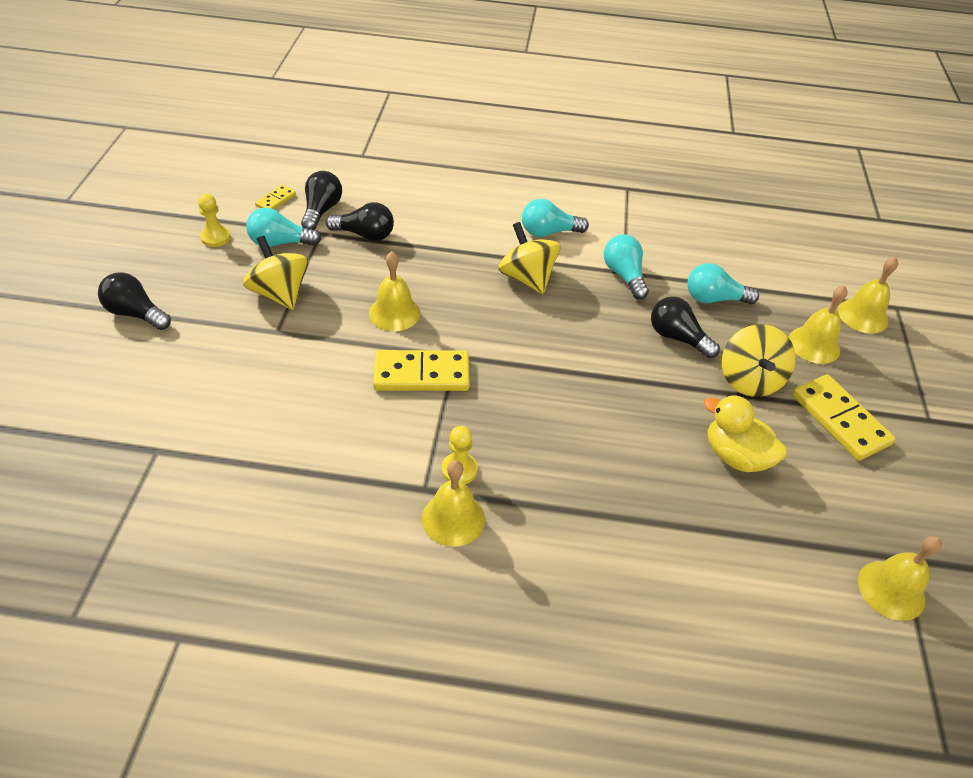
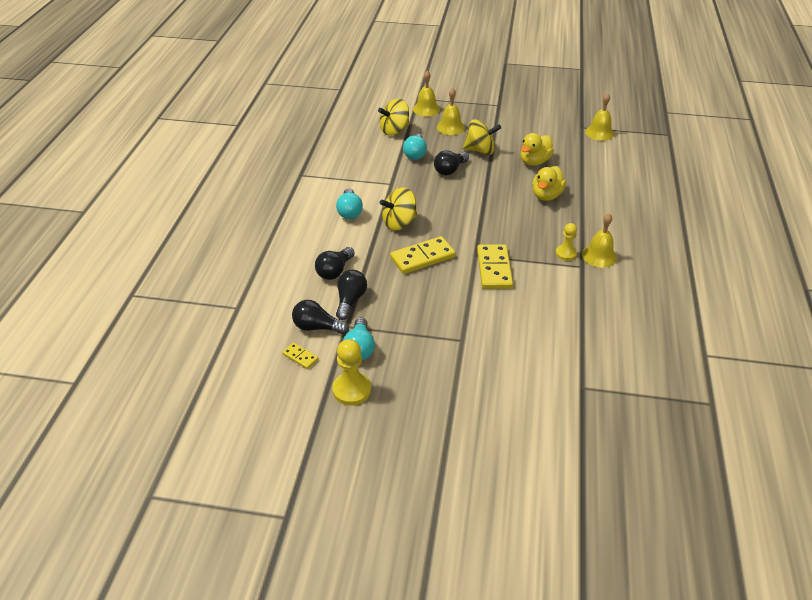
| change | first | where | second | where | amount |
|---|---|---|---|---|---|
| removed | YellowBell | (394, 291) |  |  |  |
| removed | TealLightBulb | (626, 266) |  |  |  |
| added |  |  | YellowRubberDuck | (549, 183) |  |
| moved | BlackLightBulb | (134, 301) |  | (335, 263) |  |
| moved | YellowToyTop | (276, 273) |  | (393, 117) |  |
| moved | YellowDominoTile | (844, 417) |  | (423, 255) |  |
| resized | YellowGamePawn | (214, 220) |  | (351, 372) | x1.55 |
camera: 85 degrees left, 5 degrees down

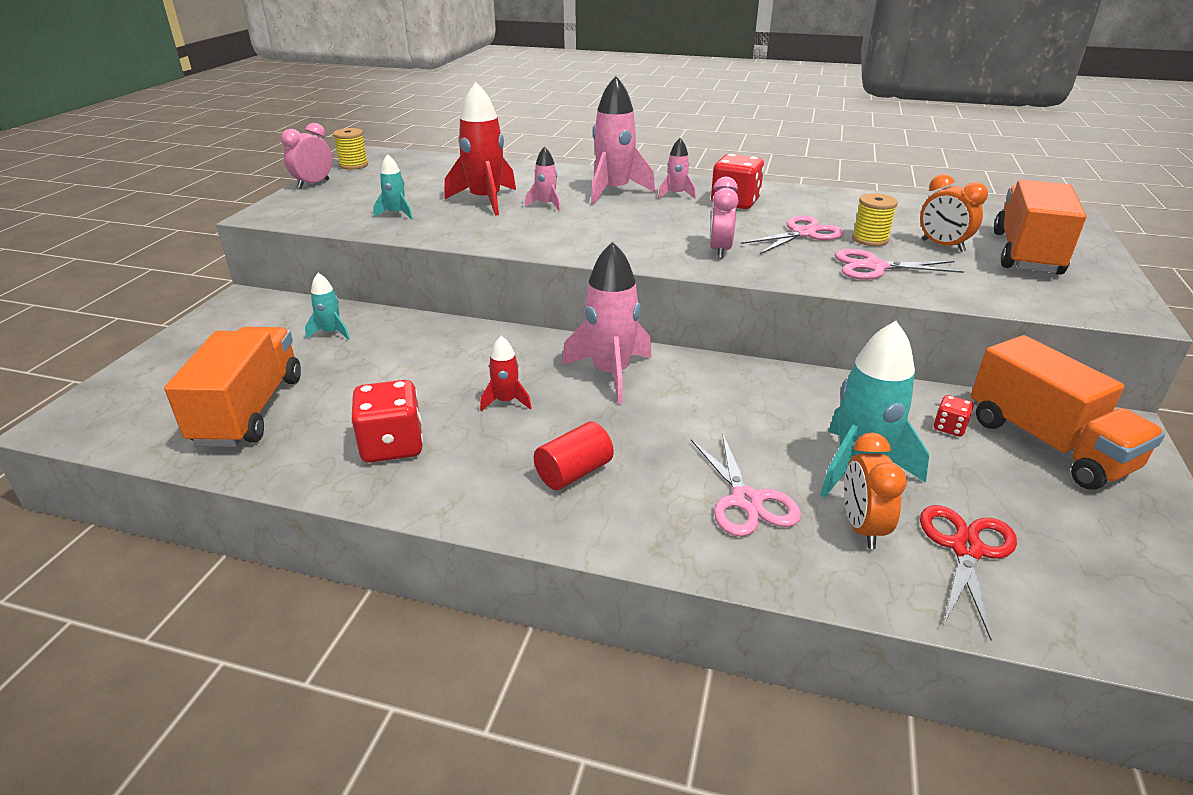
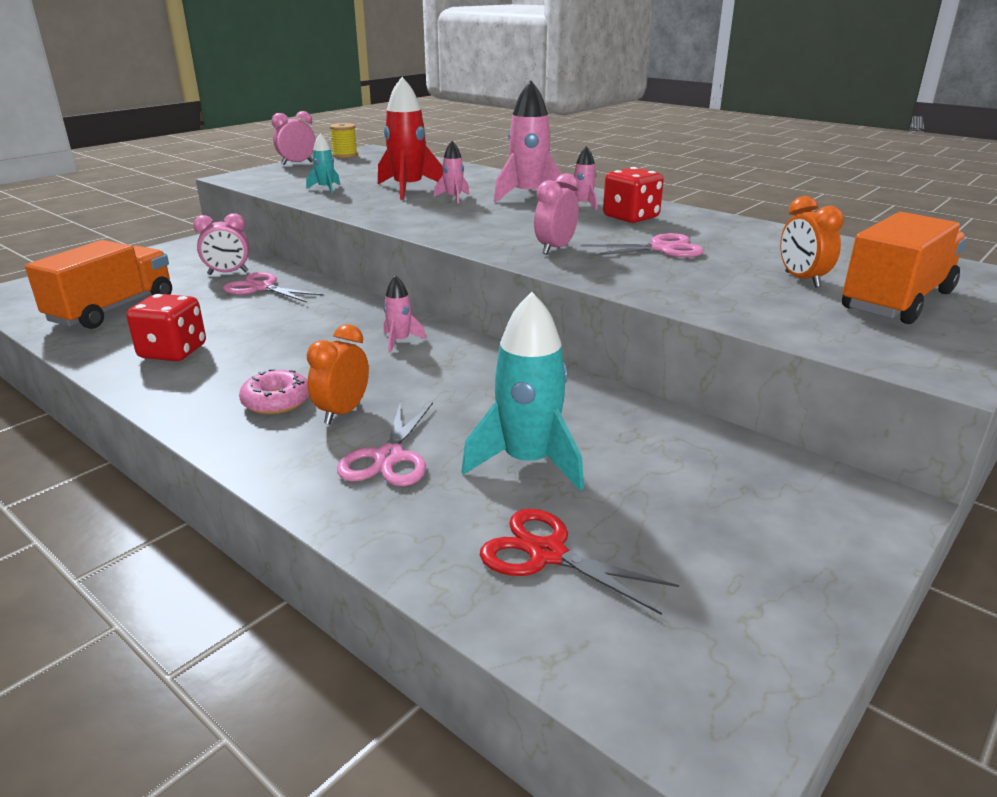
| change | first | where | second | where | amount |
|---|---|---|---|---|---|
| removed | ScarletSpaceship | (505, 373) |  |  |  |
| removed | YellowBobbin | (875, 219) |  |  |  |
| removed | ScarletGameDie | (954, 416) |  |  |  |
| removed | OrangeColouredTruck | (1068, 412) |  |  |  |
| moved | PinkPairOfScissors | (899, 264) |  | (273, 287) |  |
| moved | OrangeColouredAlarmClock | (875, 490) |  | (338, 374) |  |
| replaced | TealSpaceship | (327, 306) | PinkAlarmClock | (221, 244) |  |
| replaced | ScarletSolidCylinder | (574, 455) | PinkDoughnut | (274, 391) |  |
| turned | ScarletPairOfScissors | (968, 573) |  | (579, 562) | 105 degrees counterclockwise |
| resized | PinkSpaceship | (607, 323) |  | (405, 314) | x0.51 |
camera: 25 degrees right, 5 degrees down

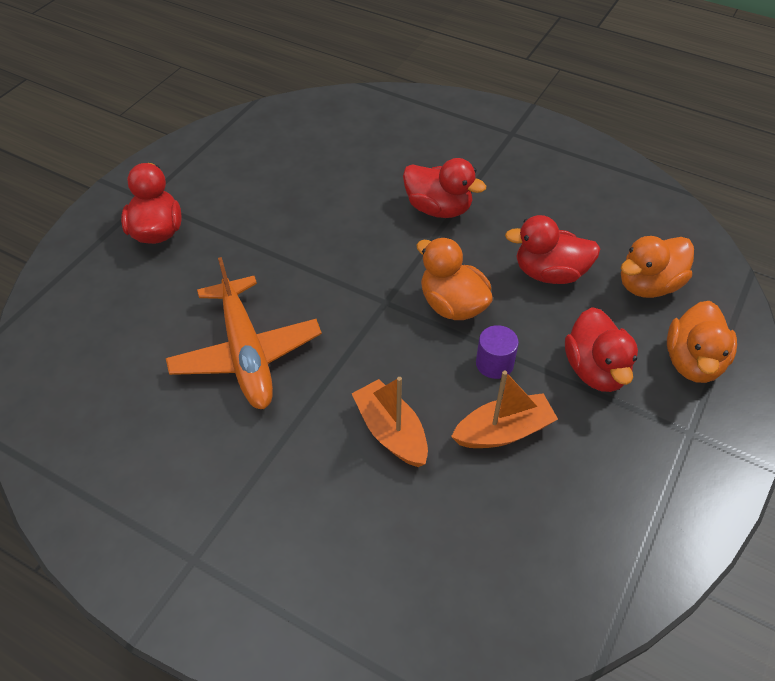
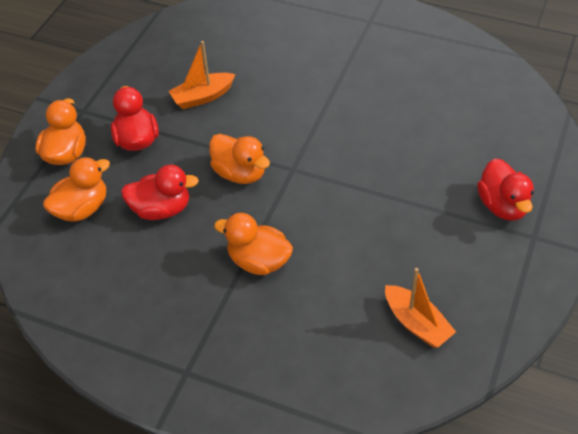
| change | first | where | second | where | amount |
|---|---|---|---|---|---|
| removed | OrangeColouredToyPlane | (244, 333) |  |  |  |
| removed | PurpleSolidCylinder | (497, 352) |  |  |  |
| moved | OrangeColouredSailboat | (390, 422) |  | (420, 308) |  |
| recoloured | ScarletRubberDuck | (444, 188) | OrangeColouredRubberDuck | (253, 244) |  |
camera: 175 degrees right, 0 degrees up

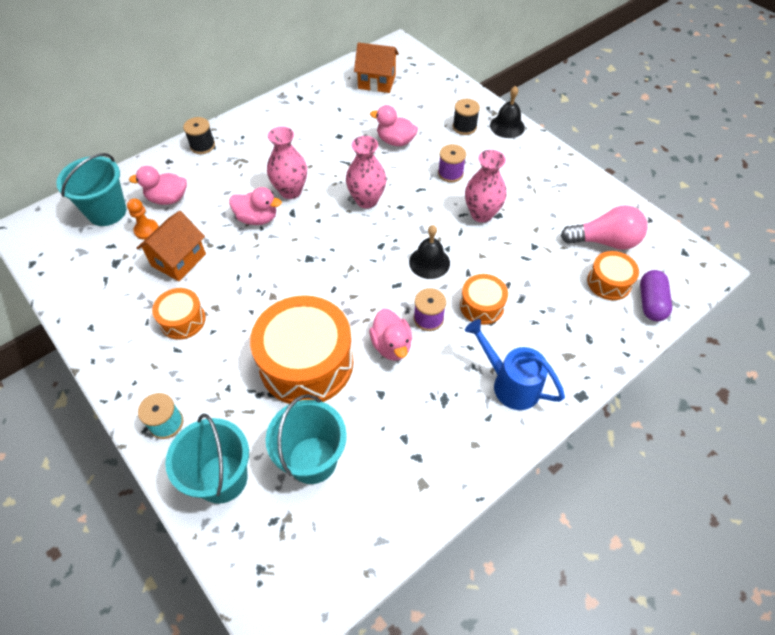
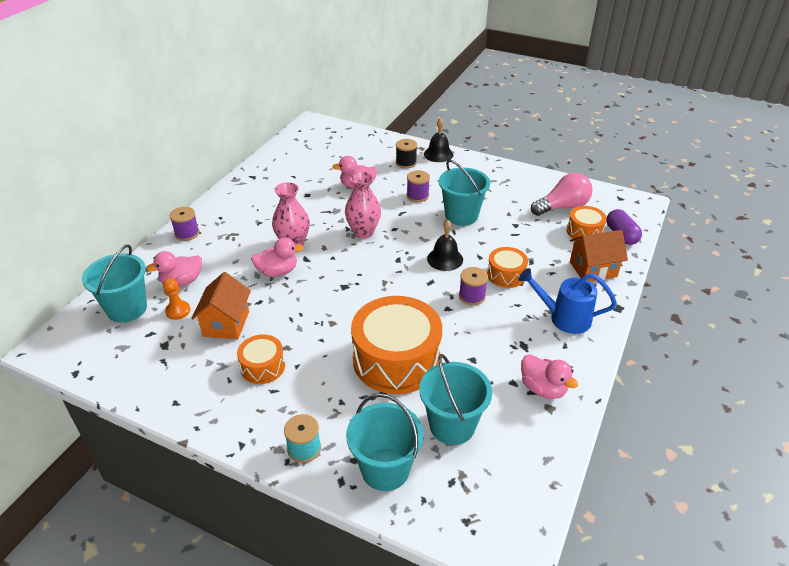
| change | first | where | second | where | amount |
|---|---|---|---|---|---|
| moved | OrangeColouredHouse | (376, 68) |  | (599, 256) |  |
| moved | PinkRubberDuck | (390, 334) |  | (549, 376) |  |
| replaced | PinkVase | (486, 186) | TealPail | (464, 193) |  |
| recoloured | BlackBobbin | (199, 135) | PurpleBobbin | (184, 224) |  |
camera: 25 degrees left, 15 degrees down

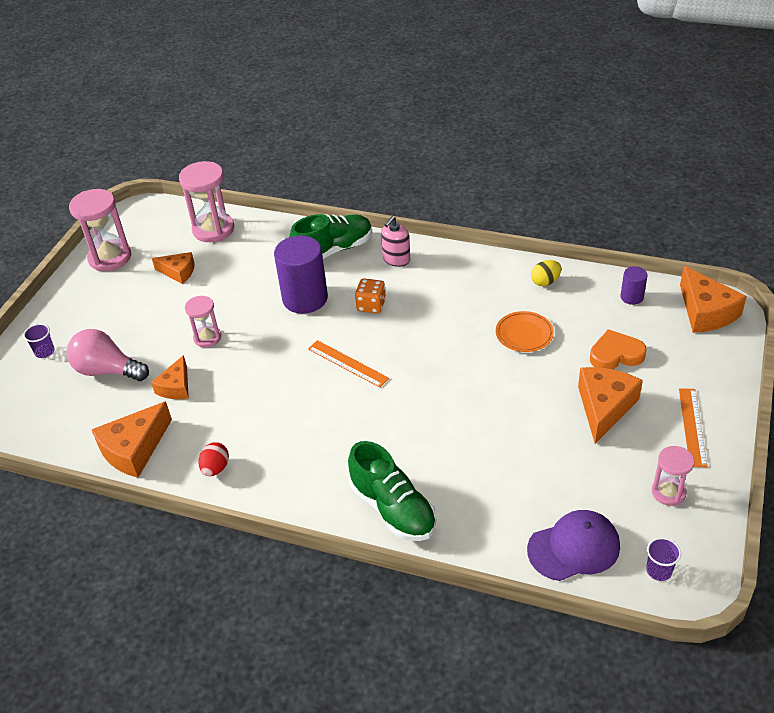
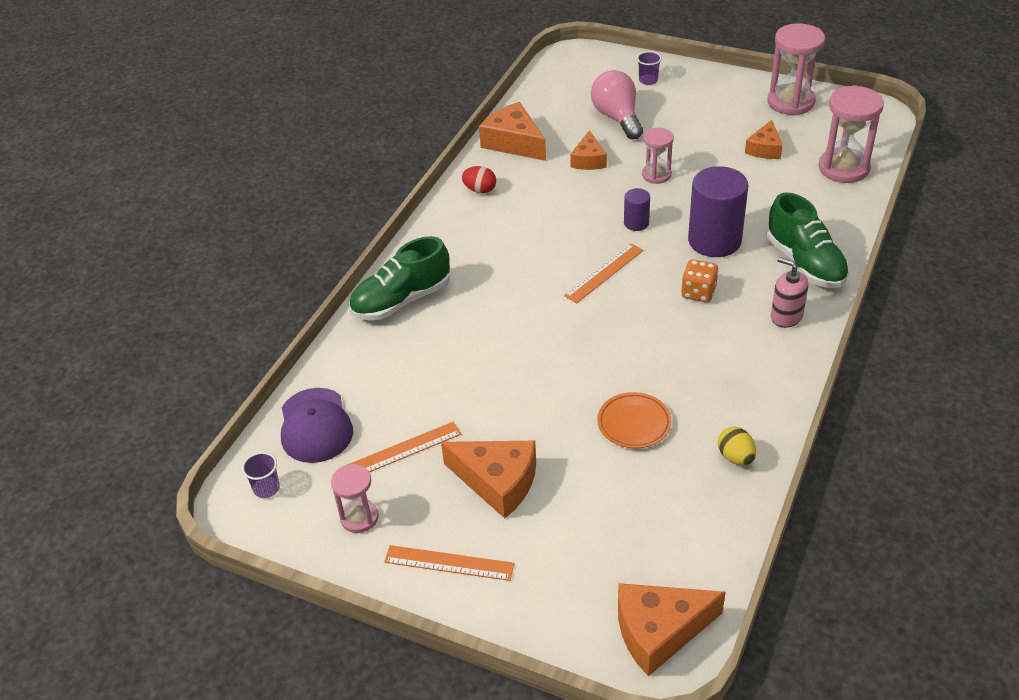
| change | first | where | second | where | amount |
|---|---|---|---|---|---|
| removed | OrangeColouredHeart | (618, 349) |  |  |  |
| added |  |  | OrangeColouredStraightedge | (404, 446) |  |
| moved | PurpleSolidCylinder | (634, 285) |  | (637, 209) |  |
| turned | PinkLightBulb | (107, 355) |  | (617, 104) | 45 degrees counterclockwise |
| turned | OrangeColouredPieceOfCheese | (170, 377) |  | (588, 150) | 105 degrees counterclockwise |
camera: 95 degrees right, 0 degrees up

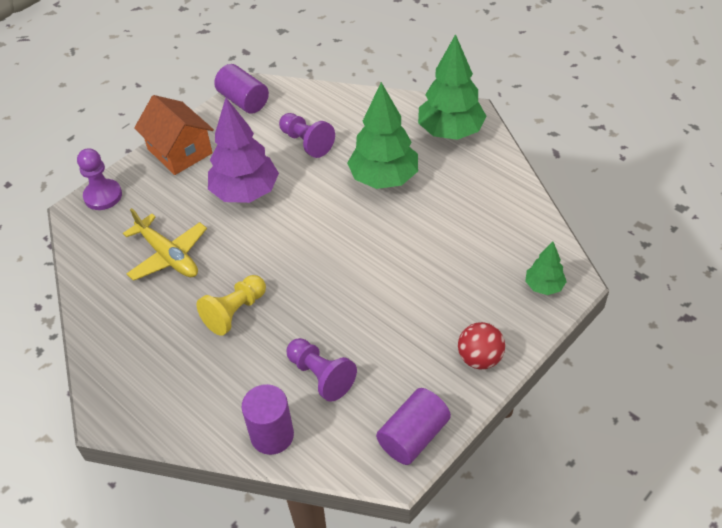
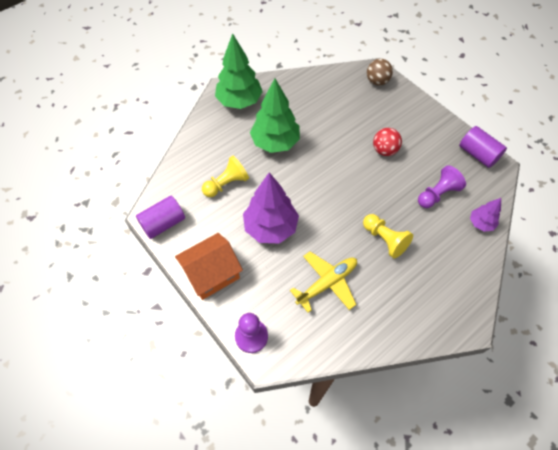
| change | first | where | second | where | amount |
|---|---|---|---|---|---|
| moved | ScarletBall | (481, 345) |  | (387, 142) |  |
| replaced | PurpleSolidCylinder | (268, 419) | PurpleToyTree | (485, 215) |  |
| replaced | LeafGreenToyTree | (546, 268) | DarkBrownBall | (380, 72) |  |
| recoloured | PurpleGamePawn | (307, 135) | YellowGamePawn | (225, 176) |  |
camera: 85 degrees left, 10 degrees up

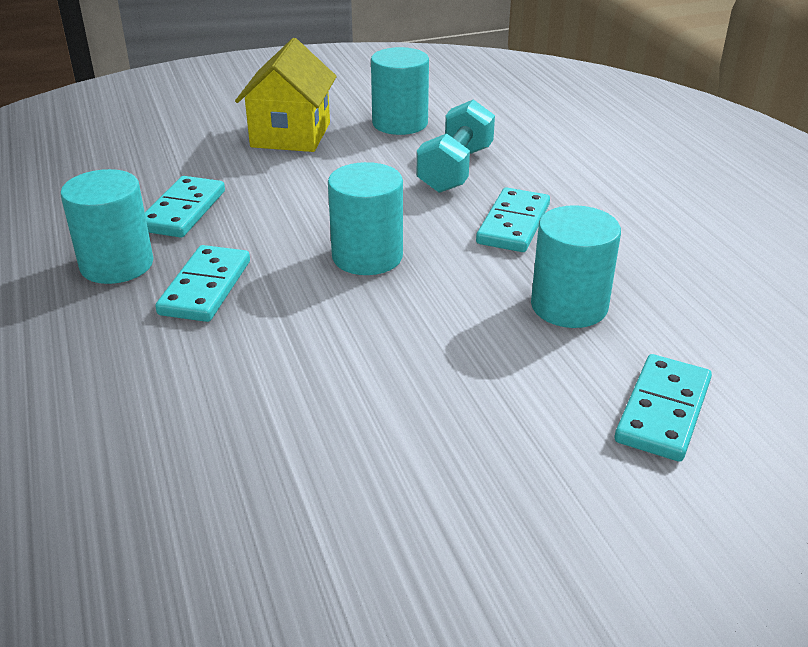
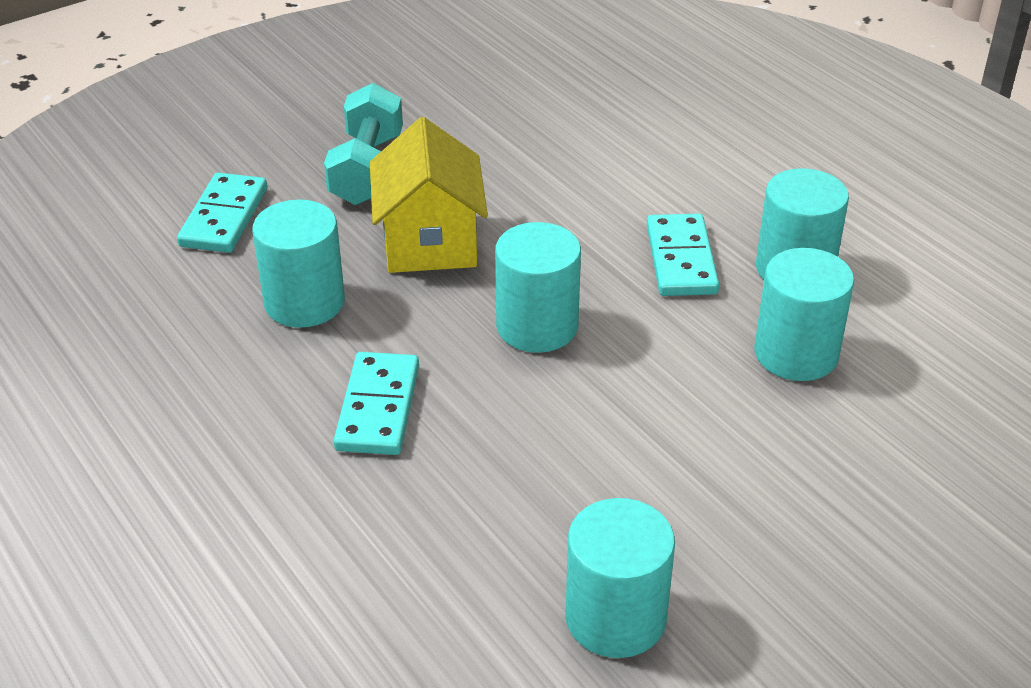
| change | first | where | second | where | amount |
|---|---|---|---|---|---|
| moved | YellowHouse | (286, 95) |  | (429, 195) |  |
| moved | TealHandWeight | (456, 146) |  | (363, 144) |  |
| replaced | TealDominoTile | (185, 207) | TealSolidCylinder | (804, 314) |  |
camera: 165 degrees right, 5 degrees up

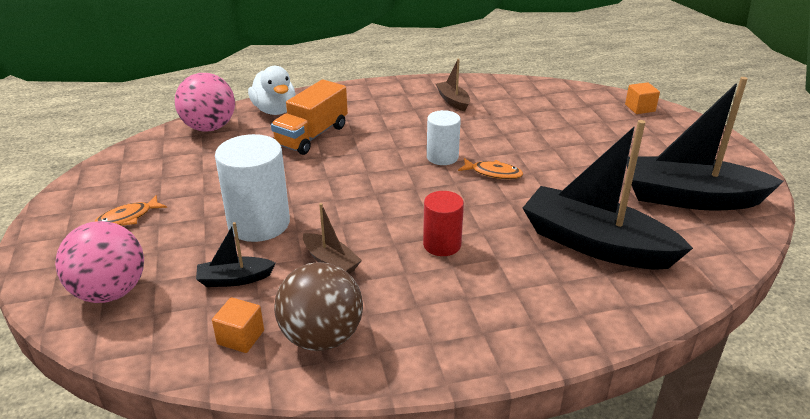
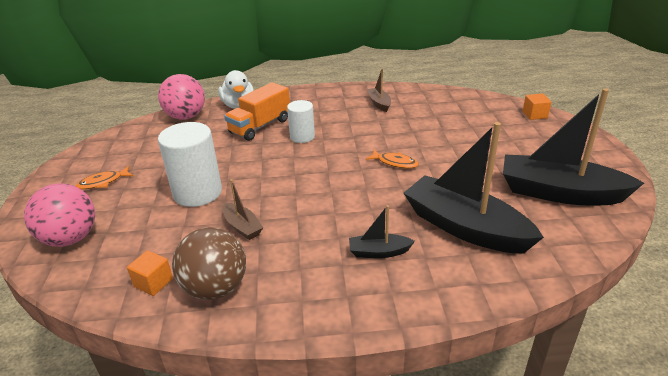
| change | first | where | second | where | amount |
|---|---|---|---|---|---|
| removed | ScarletSolidCylinder | (443, 223) |  |  |  |
| moved | BlackSailboat | (236, 254) |  | (382, 231) |  |
| moved | SnowWhiteSolidCylinder | (444, 137) |  | (301, 121) |  |
camera: 10 degrees right, 0 degrees up

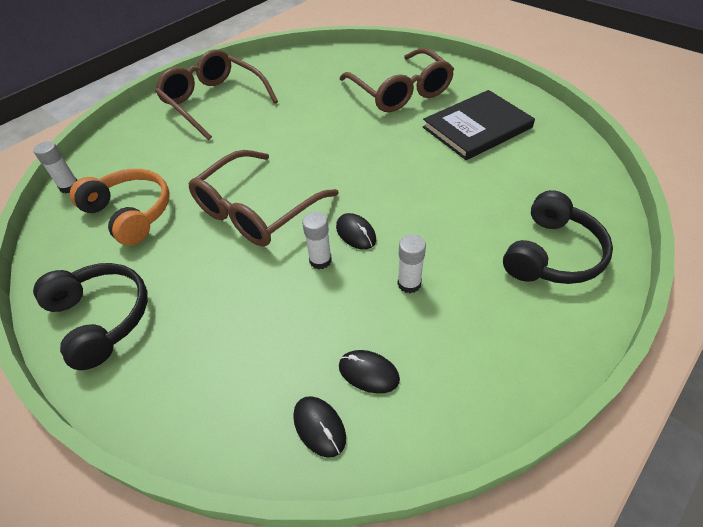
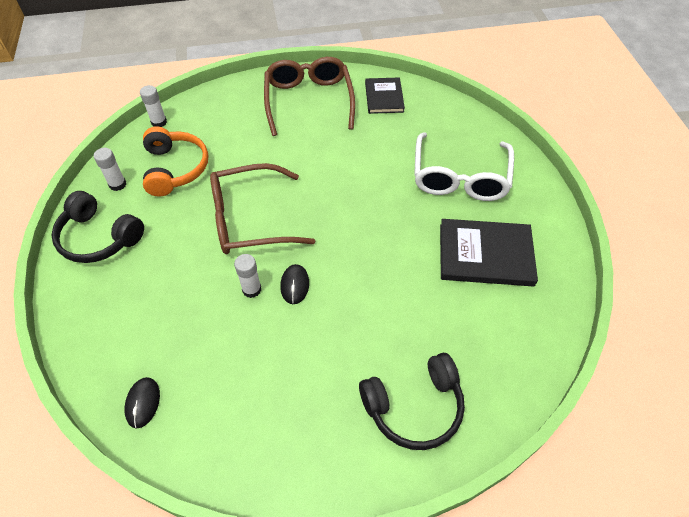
| change | first | where | second | where | amount |
|---|---|---|---|---|---|
| removed | BlackComputerMouse | (369, 371) |  |  |  |
| added |  |  | BlackBook | (385, 95) |  |
| moved | SnowWhiteStickOfGlue | (412, 264) |  | (110, 169) |  |
| recoloured | DarkBrownSpectacles | (397, 80) | SnowWhiteSpectacles | (464, 166) |  |
| turned | BlackHeadset | (90, 316) |  | (97, 227) | 120 degrees clockwise |
camera: 35 degrees right, 5 degrees up

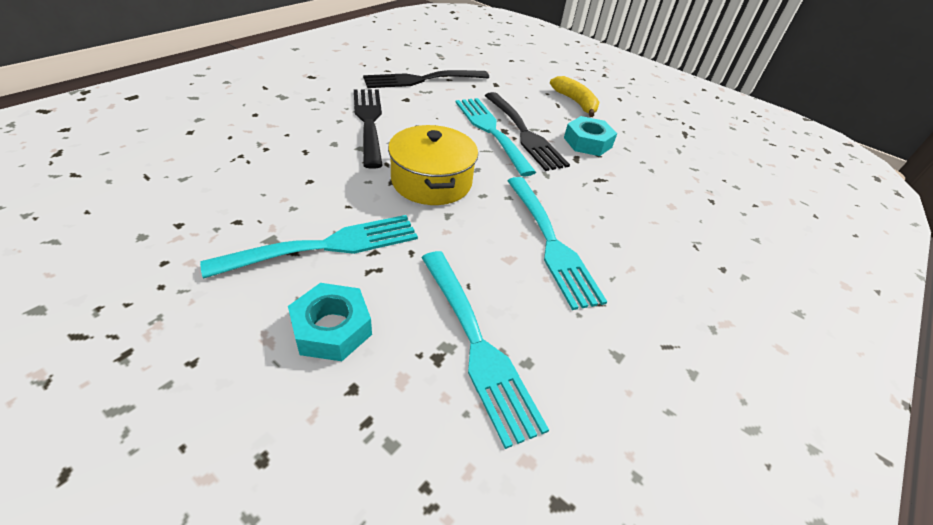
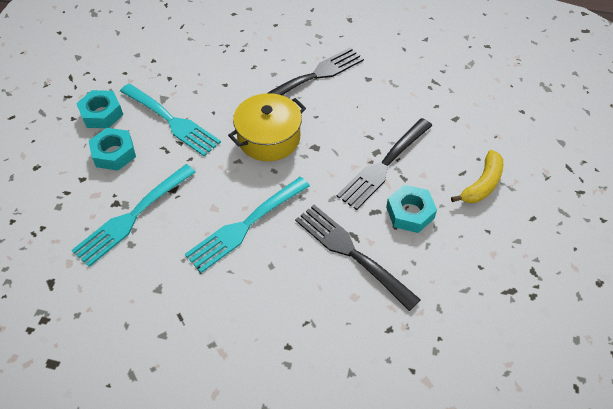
| change | first | where | second | where | amount |
|---|---|---|---|---|---|
| removed | TealDinnerFork | (495, 137) |  |  |  |
| added |  |  | TealHexagonNut | (99, 109) |  |
| moved | BlackDinnerFork | (426, 79) |  | (358, 258) |  |
camera: 70 degrees right, 10 degrees up

